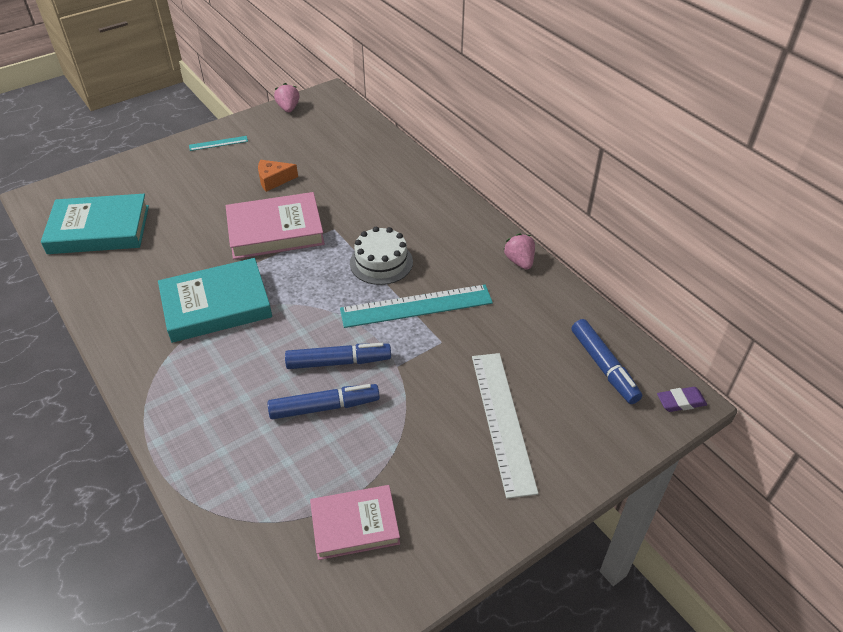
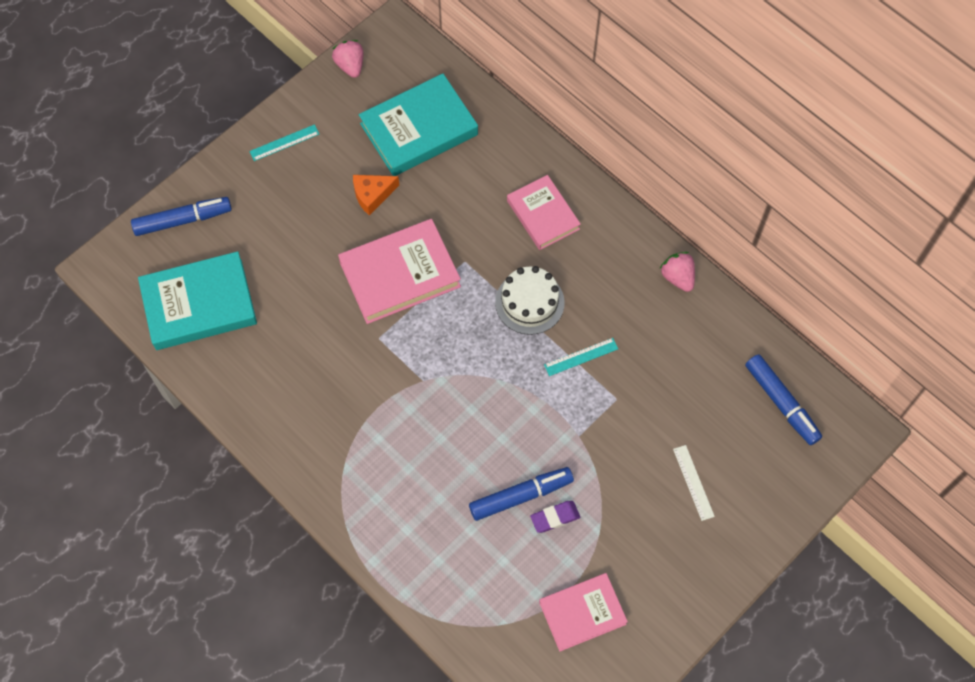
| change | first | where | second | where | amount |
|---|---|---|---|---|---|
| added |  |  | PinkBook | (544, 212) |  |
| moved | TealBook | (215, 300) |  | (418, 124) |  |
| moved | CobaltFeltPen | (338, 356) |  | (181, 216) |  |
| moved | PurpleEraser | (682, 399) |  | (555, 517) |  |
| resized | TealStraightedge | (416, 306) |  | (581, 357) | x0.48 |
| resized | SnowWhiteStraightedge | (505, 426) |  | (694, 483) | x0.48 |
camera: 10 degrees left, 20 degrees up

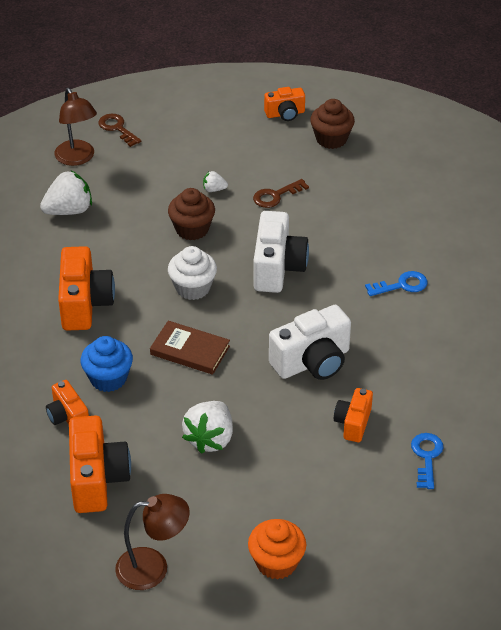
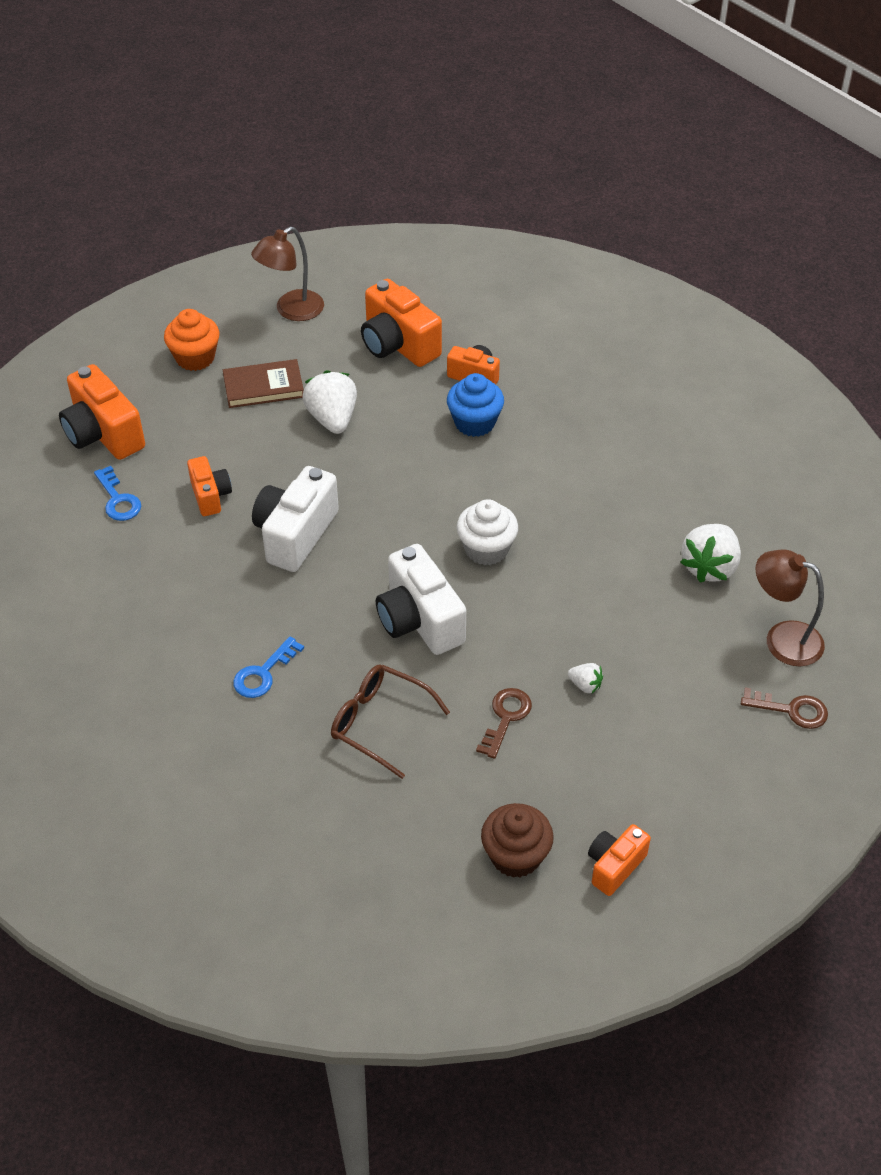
| change | first | where | second | where | amount |
|---|---|---|---|---|---|
| removed | DarkBrownFairyCake | (191, 214) |  |  |  |
| added |  |  | DarkBrownSpectacles | (390, 721) |  |
| moved | OrangeColouredPhotoCamera | (86, 288) |  | (102, 412) |  |
| moved | DarkBrownBook | (190, 348) |  | (263, 383) |  |
| turned | SnowWhiteStrawberry | (215, 181) |  | (585, 678) | 60 degrees clockwise |
camera: 145 degrees right, 5 degrees up

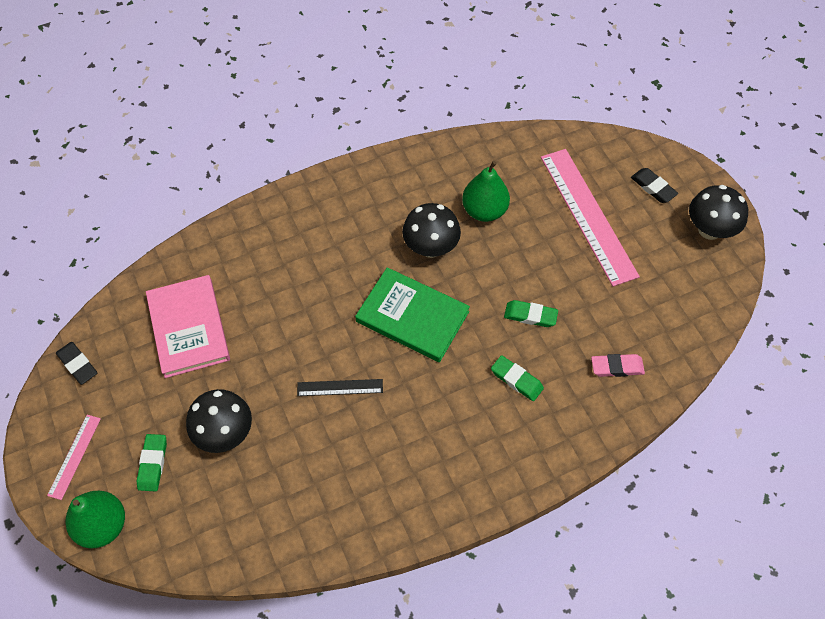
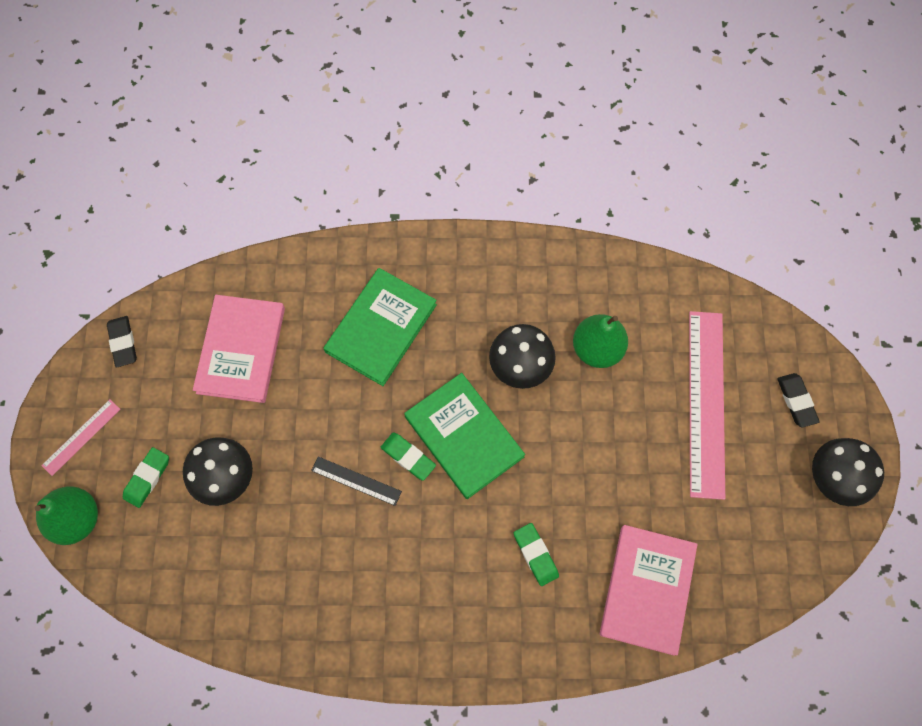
| change | first | where | second | where | amount |
|---|---|---|---|---|---|
| added |  |  | LeafGreenBook | (380, 327) |  |
| moved | LeafGreenEraser | (531, 313) |  | (408, 456) |  |
| replaced | PinkEraser | (618, 365) | PinkBook | (649, 590) |  |
camera: 25 degrees right, 10 degrees up

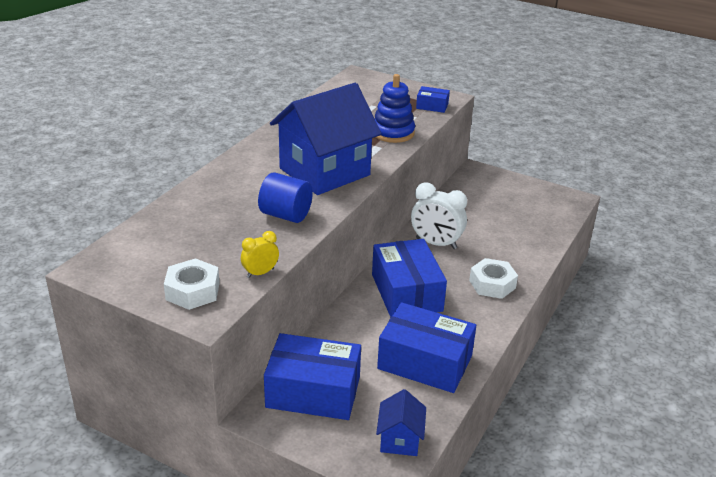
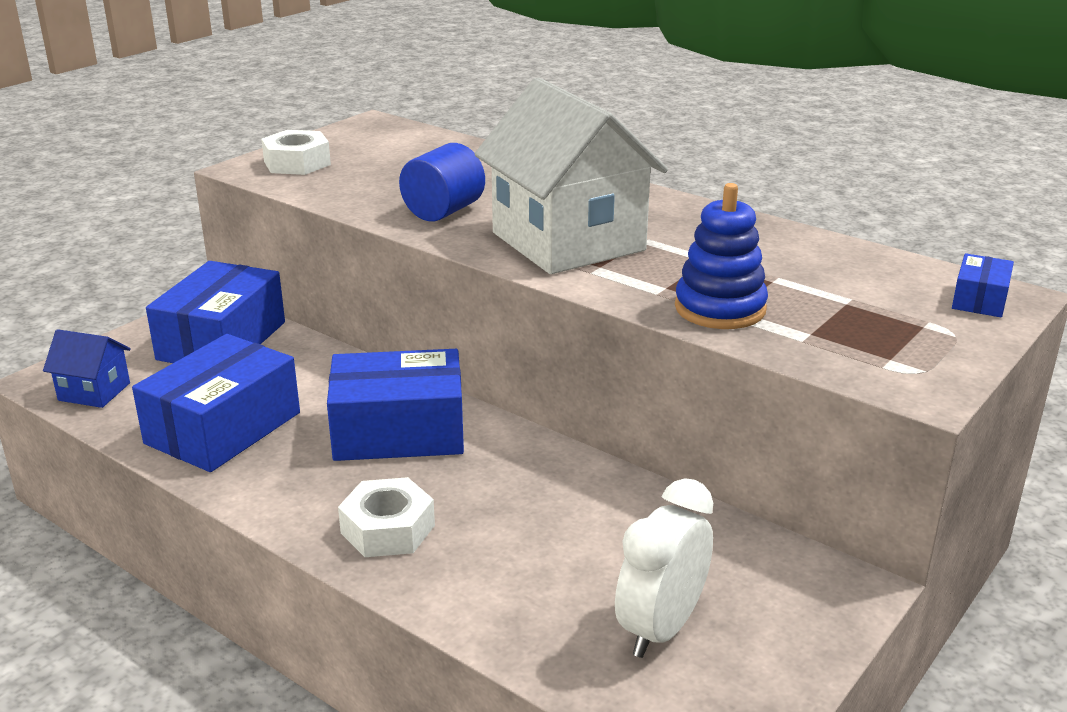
| change | first | where | second | where | amount |
|---|---|---|---|---|---|
| removed | YellowAlarmClock | (260, 254) |  |  |  |
| moved | SnowWhiteAlarmClock | (439, 215) |  | (664, 568) |  |
| moved | CobaltParcel | (433, 99) |  | (983, 285) |  |
| recoloured | CobaltHouse | (326, 139) | SnowWhiteHouse | (571, 176) |  |
camera: 100 degrees right, 5 degrees down

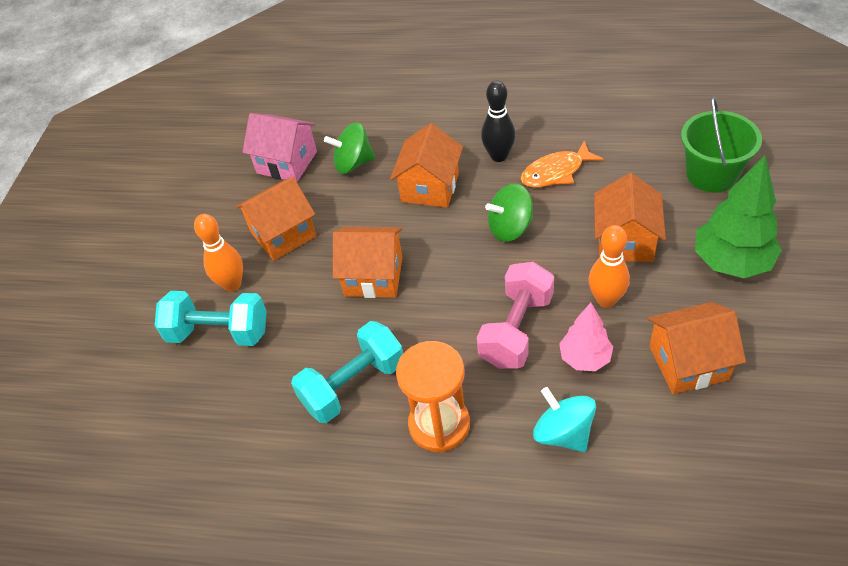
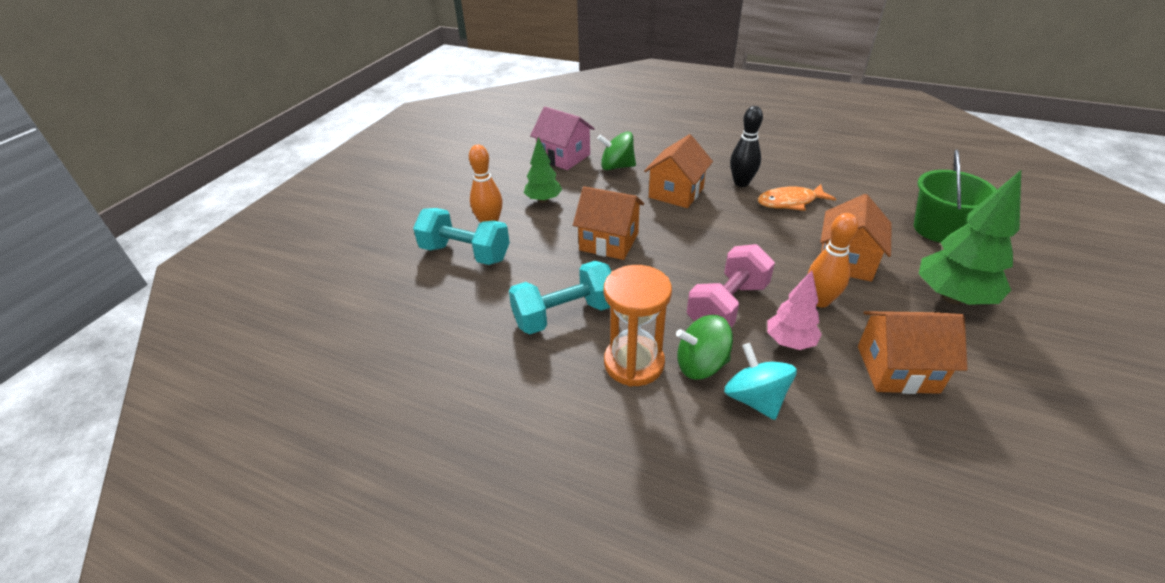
| change | first | where | second | where | amount |
|---|---|---|---|---|---|
| moved | LeafGreenToyTop | (509, 212) |  | (704, 347) |  |
| replaced | OrangeColouredHouse | (276, 219) | LeafGreenToyTree | (543, 170) |  |
camera: 10 degrees right, 10 degrees down

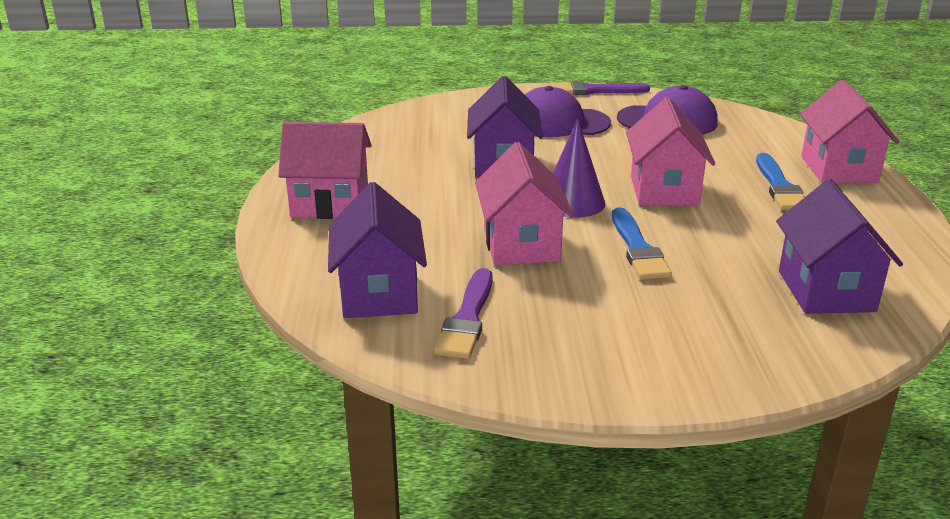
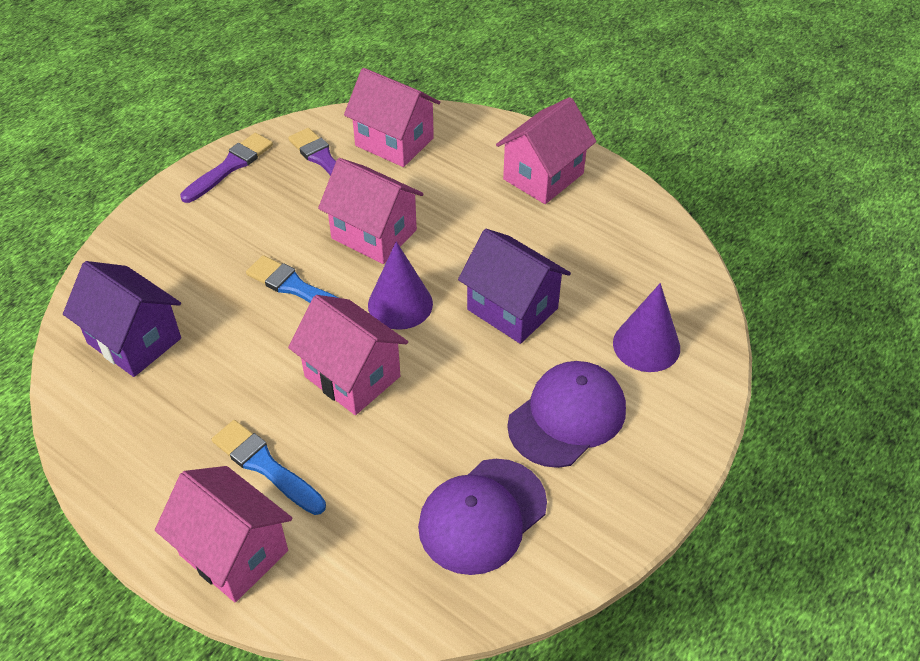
| change | first | where | second | where | amount |
|---|---|---|---|---|---|
| added |  |  | PurpleSolidCone | (646, 327) |  |
| moved | PurplePaintbrush | (600, 88) |  | (226, 168) |  |
| recoloured | PurpleHouse | (377, 250) | PinkHouse | (392, 117) |  |
camera: 130 degrees right, 20 degrees up

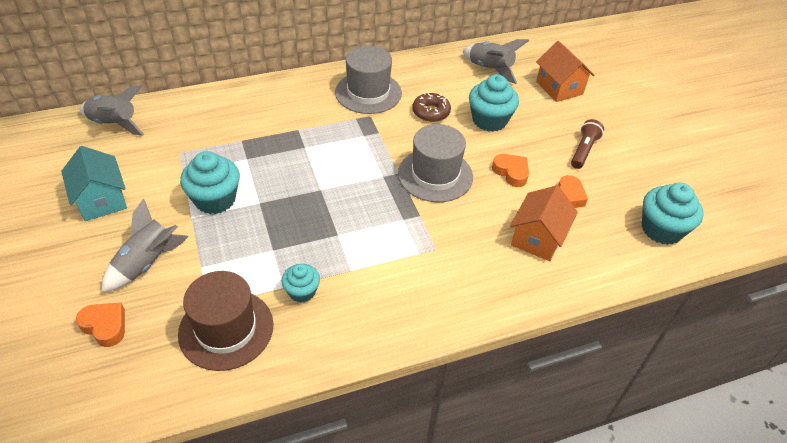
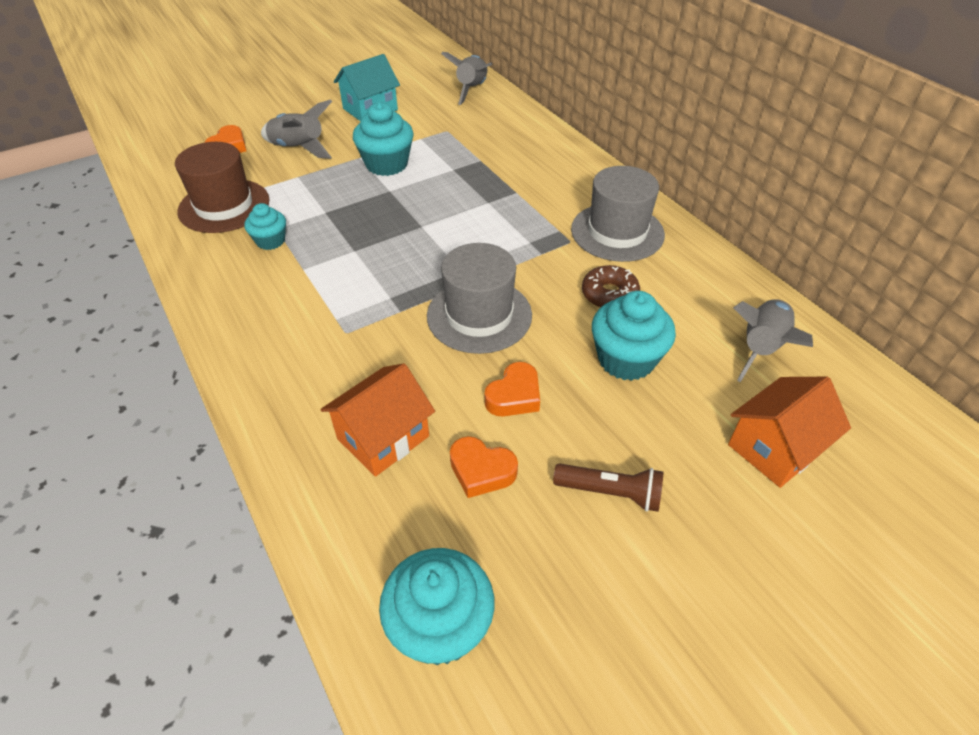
| change | first | where | second | where | amount |
|---|---|---|---|---|---|
| turned | OrangeColouredHouse | (544, 223) |  | (377, 420) | 60 degrees counterclockwise |
camera: 80 degrees right, 0 degrees up

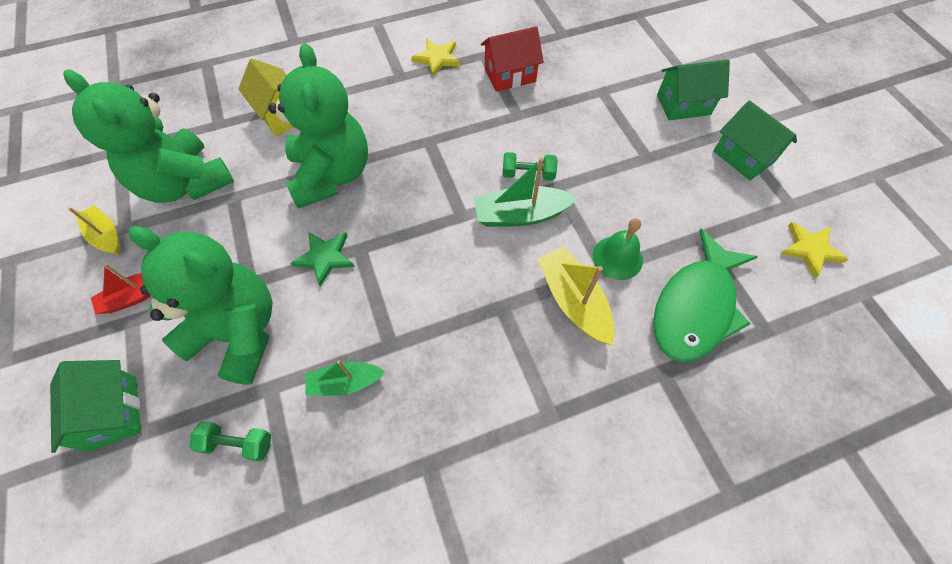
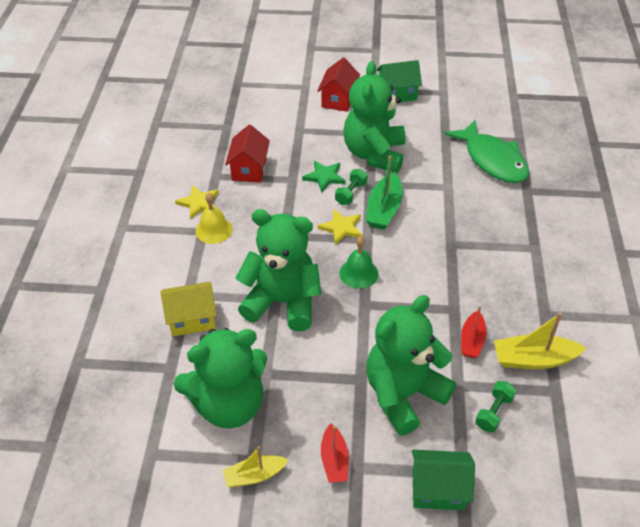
| change | first | where | second | where | amount |
|---|---|---|---|---|---|
| added |  |  | YellowBell | (214, 218) |  |
| added |  |  | LeafGreenTeddy | (375, 117) |  |
| moved | LeafGreenStar | (323, 259) |  | (324, 176) |  |
| moved | YellowSailboat | (576, 295) |  | (540, 341) |  |
| moved | LeafGreenBell | (618, 249) |  | (359, 262) |  |
| moved | YellowStar | (814, 250) |  | (340, 227) |  |
| recoloured | LeafGreenSailboat | (345, 378) | ScarletSailboat | (474, 332) |  |
| recoloured | LeafGreenHouse | (693, 90) | ScarletHouse | (338, 84) |  |
camera: 65 degrees left, 15 degrees down

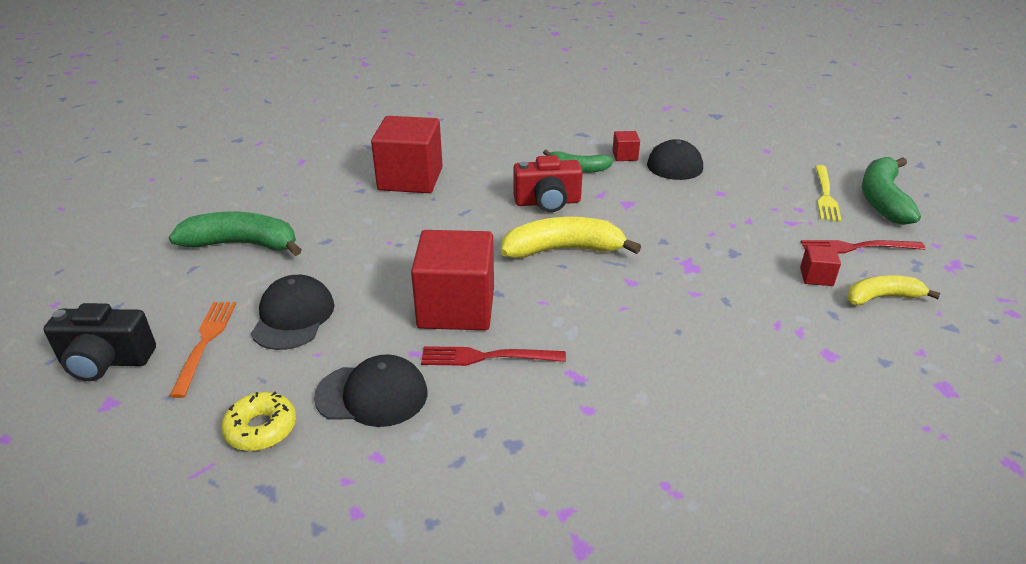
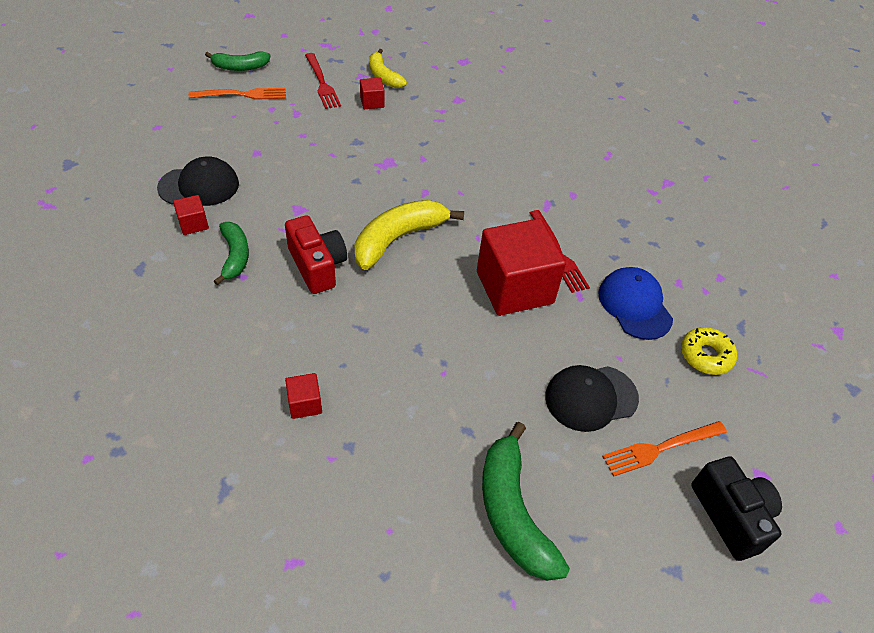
| change | first | where | second | where | amount |
|---|---|---|---|---|---|
| recoloured | BlackBaseballCap | (370, 390) | CobaltBaseballCap | (635, 303) |  |
| recoloured | YellowDinnerFork | (828, 193) | OrangeColouredDinnerFork | (237, 94) |  |
| turned | YellowBananaFruit | (571, 237) |  | (409, 235) | 75 degrees clockwise |
| resized | ScarletBlock | (407, 154) |  | (303, 396) | x0.43 |
| resized | LeafGreenBananaFruit | (891, 191) |  | (237, 61) | x0.62 |
camera: 115 degrees left, 15 degrees up

